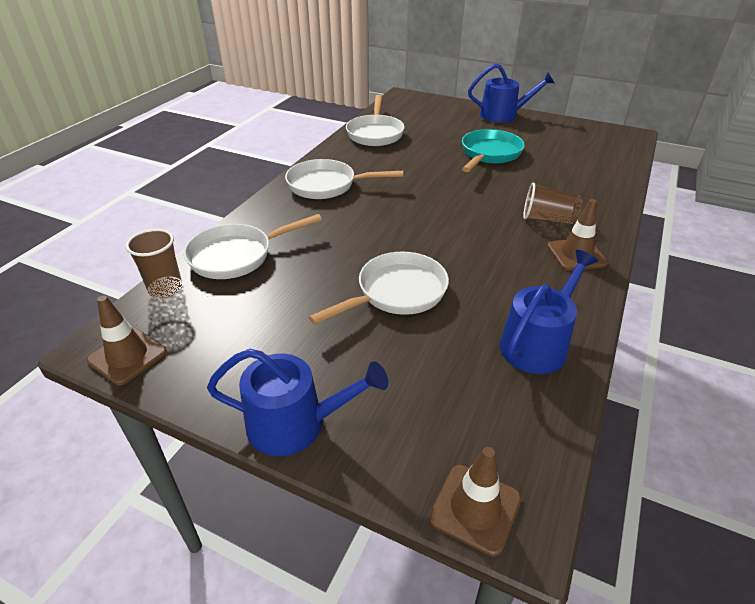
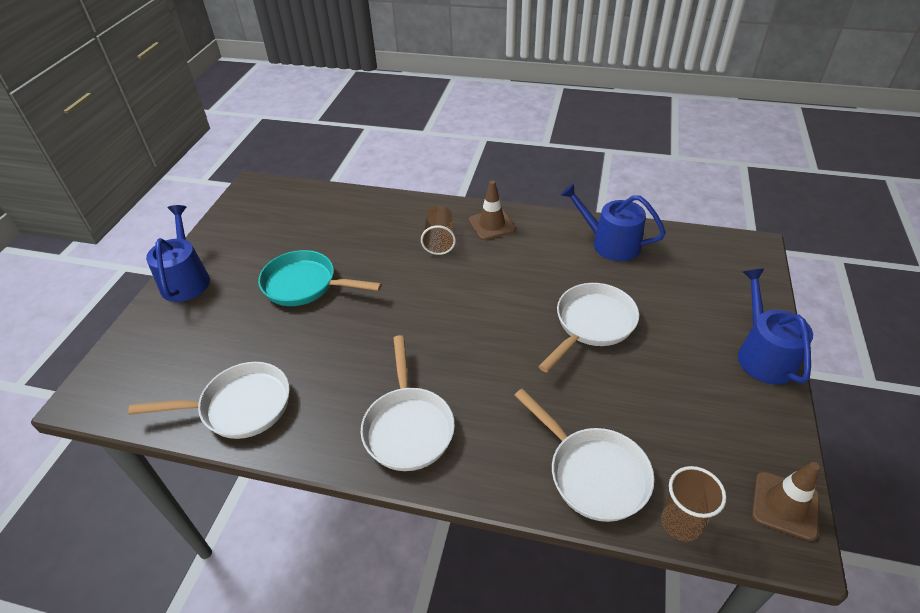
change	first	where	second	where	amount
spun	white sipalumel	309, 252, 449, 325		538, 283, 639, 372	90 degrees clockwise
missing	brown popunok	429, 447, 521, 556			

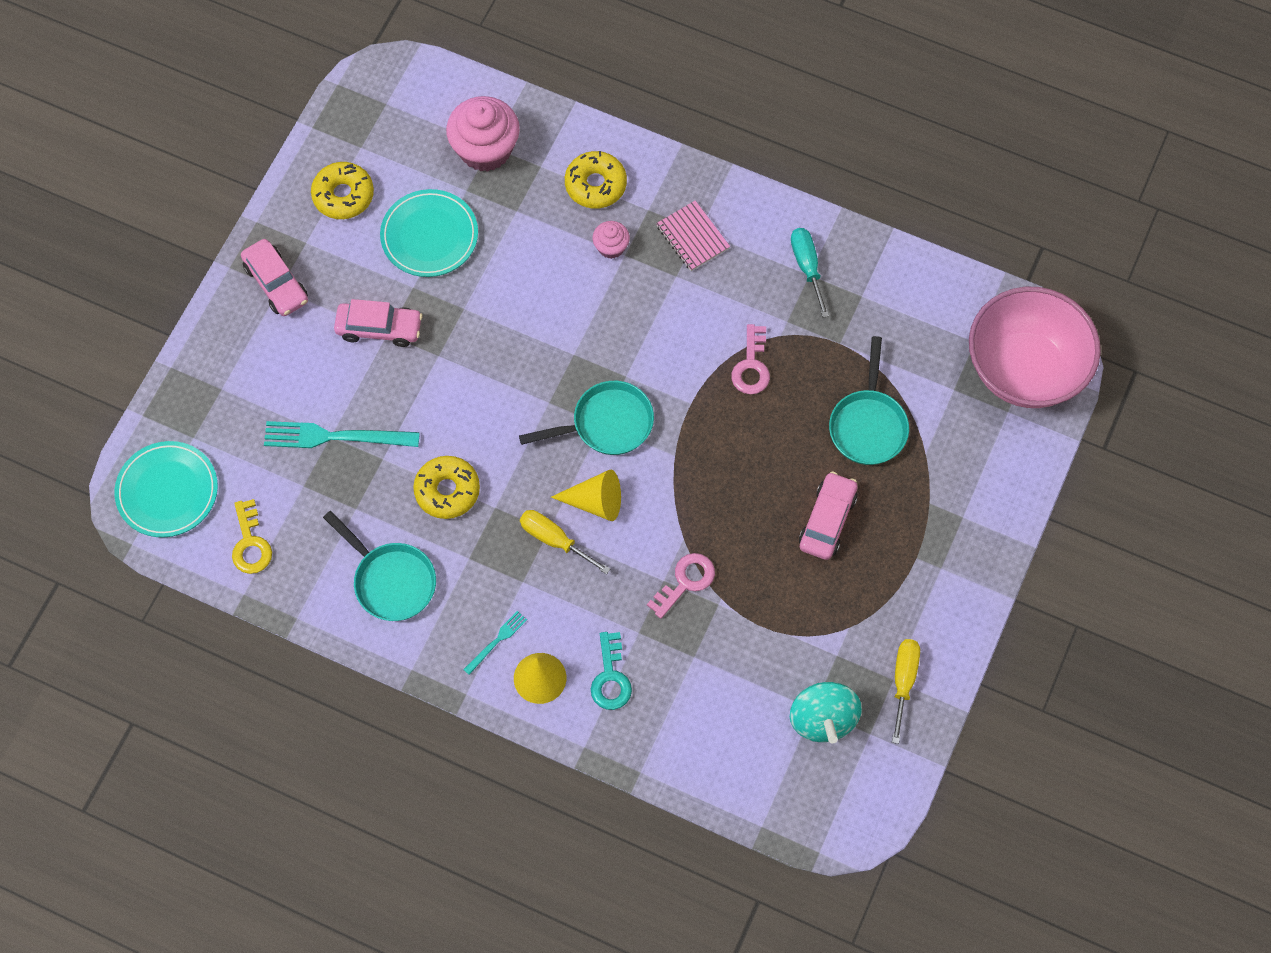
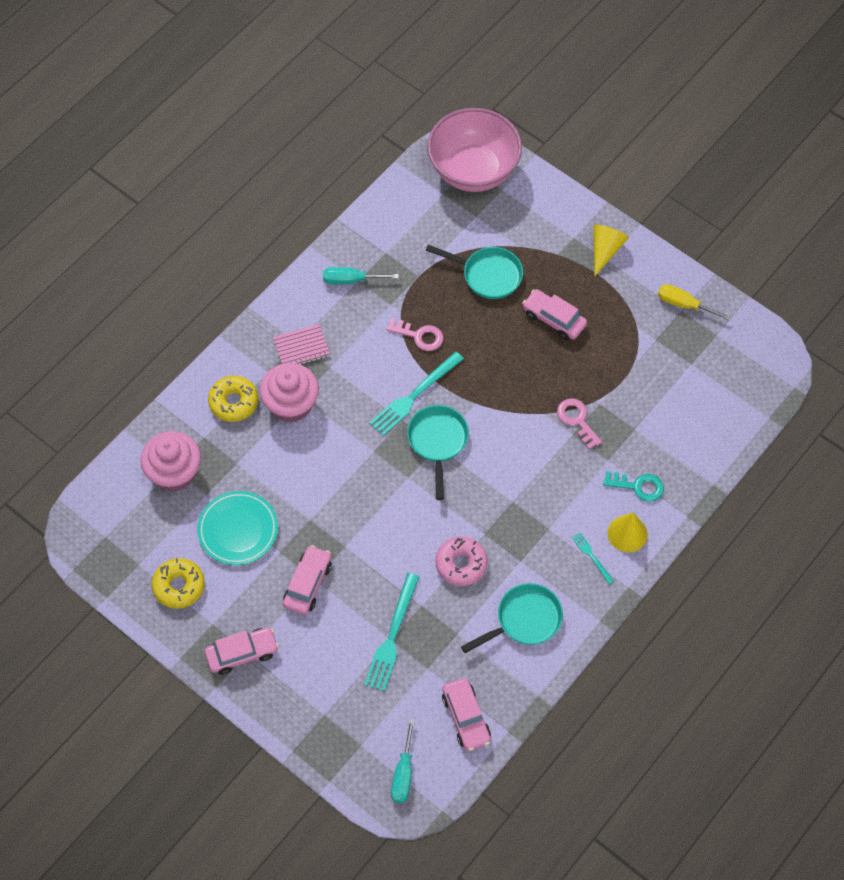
change	first	where	second	where	amount
size	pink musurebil	593, 221, 630, 259		260, 363, 319, 423	x1.99
appeared			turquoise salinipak	369, 352, 464, 436	
exchanged	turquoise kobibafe	114, 441, 218, 538	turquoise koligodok	391, 718, 415, 803	
colour	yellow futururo	413, 456, 480, 519	pink futururo	435, 536, 488, 586	
exchanged	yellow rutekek	232, 499, 272, 574	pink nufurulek	442, 678, 491, 751	
relocated	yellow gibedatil	551, 470, 621, 521		593, 225, 629, 276	
missing	yellow koligodok	520, 510, 610, 574			
missing	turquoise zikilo	790, 682, 862, 744			

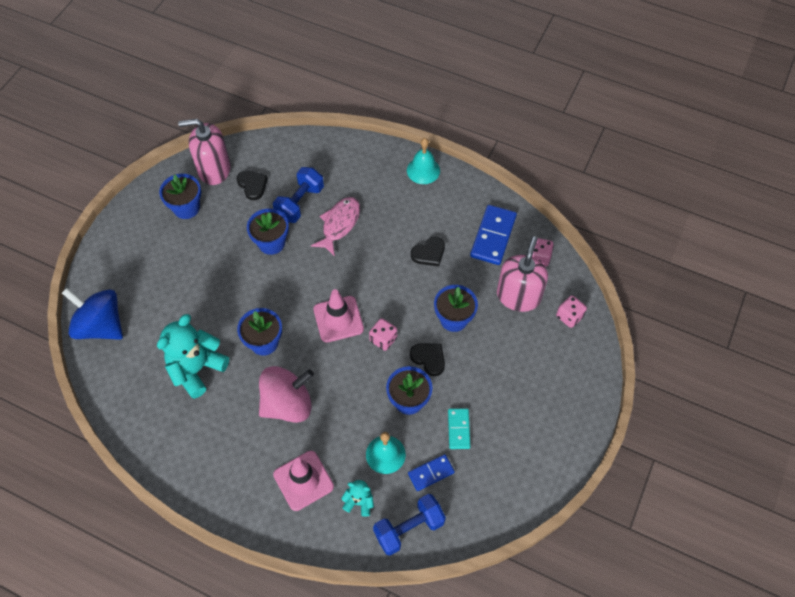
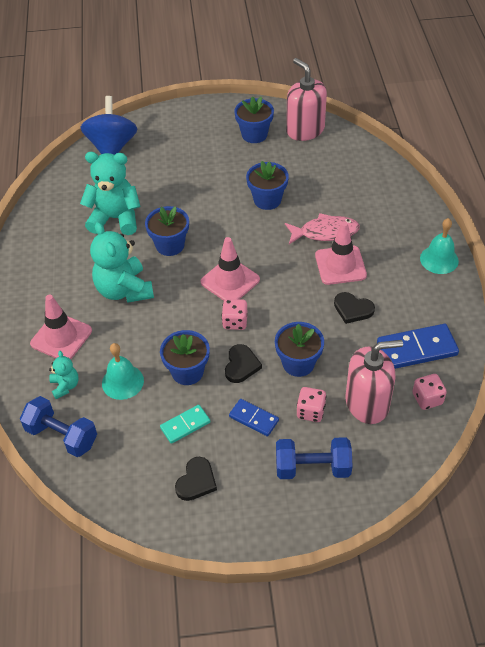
change	first	where	second	where	amount
exchanged	pink zikilo	259, 366, 314, 423	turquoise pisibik	90, 222, 154, 303	
relocated	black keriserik	237, 170, 268, 200		175, 457, 217, 501	
relocated	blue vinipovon	408, 454, 455, 491		229, 399, 279, 436	
relocated	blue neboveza	273, 167, 324, 223		276, 437, 353, 479	
relocated	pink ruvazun	556, 295, 587, 328		297, 387, 326, 422	
appeared			pink popunok	315, 221, 367, 285	

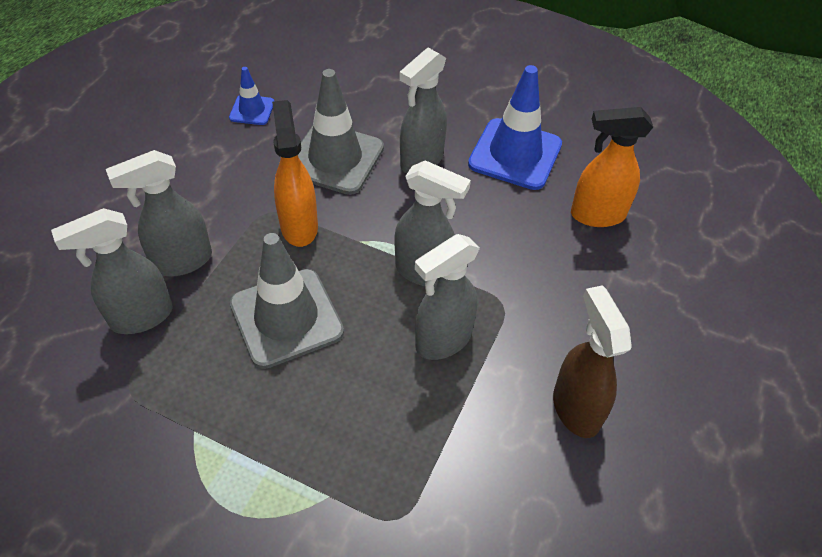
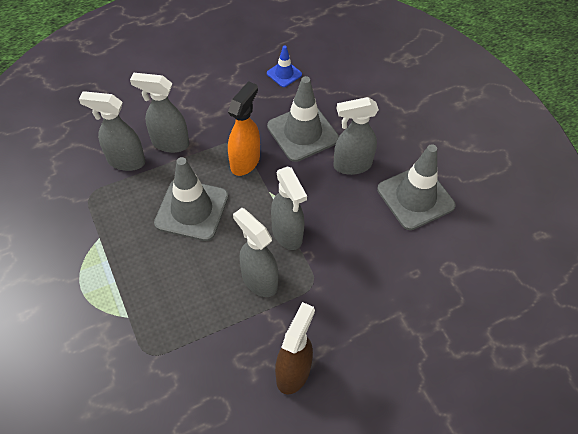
change	first	where	second	where	amount
spun	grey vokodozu	415, 234, 480, 360		233, 208, 279, 297	45 degrees clockwise
colour	blue popunok	468, 65, 562, 190	grey popunok	377, 144, 455, 230	
missing	orange vokodozu	571, 107, 653, 227			

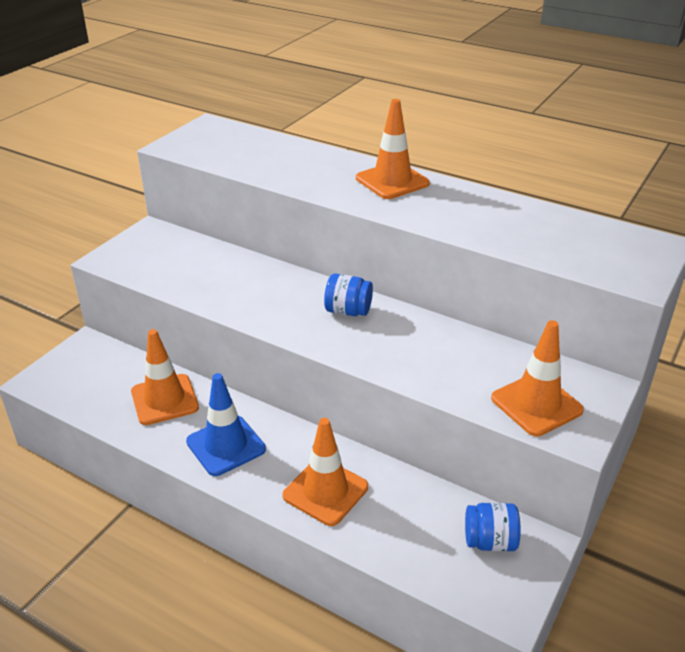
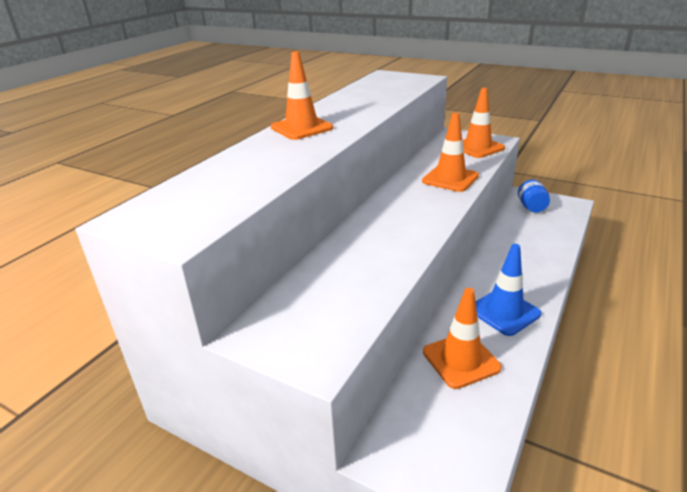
change	first	where	second	where	amount
relocated	orange popunok	283, 418, 368, 526		422, 113, 479, 192	
missing	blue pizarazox	324, 273, 373, 316			

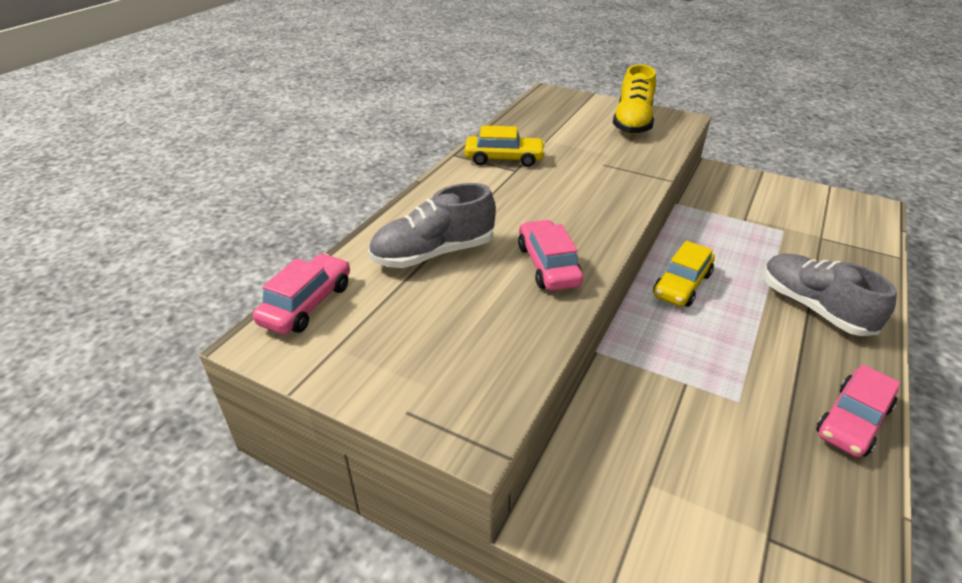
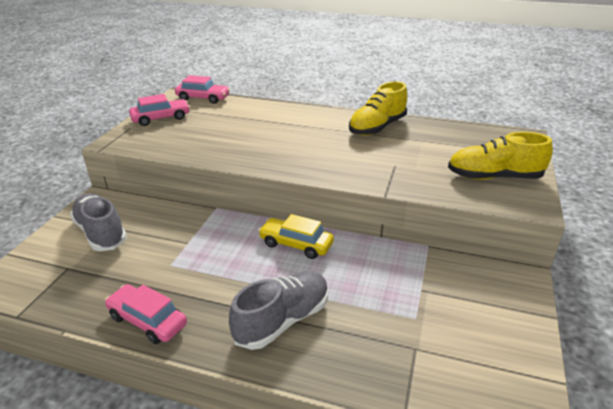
change	first	where	second	where	amount
relocated	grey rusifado	368, 183, 496, 268		70, 193, 127, 251	
relocated	pink nufurulek	518, 220, 583, 291		129, 94, 190, 126	
exchanged	yellow nufurulek	465, 125, 546, 167	yellow rusifado	349, 81, 407, 136	

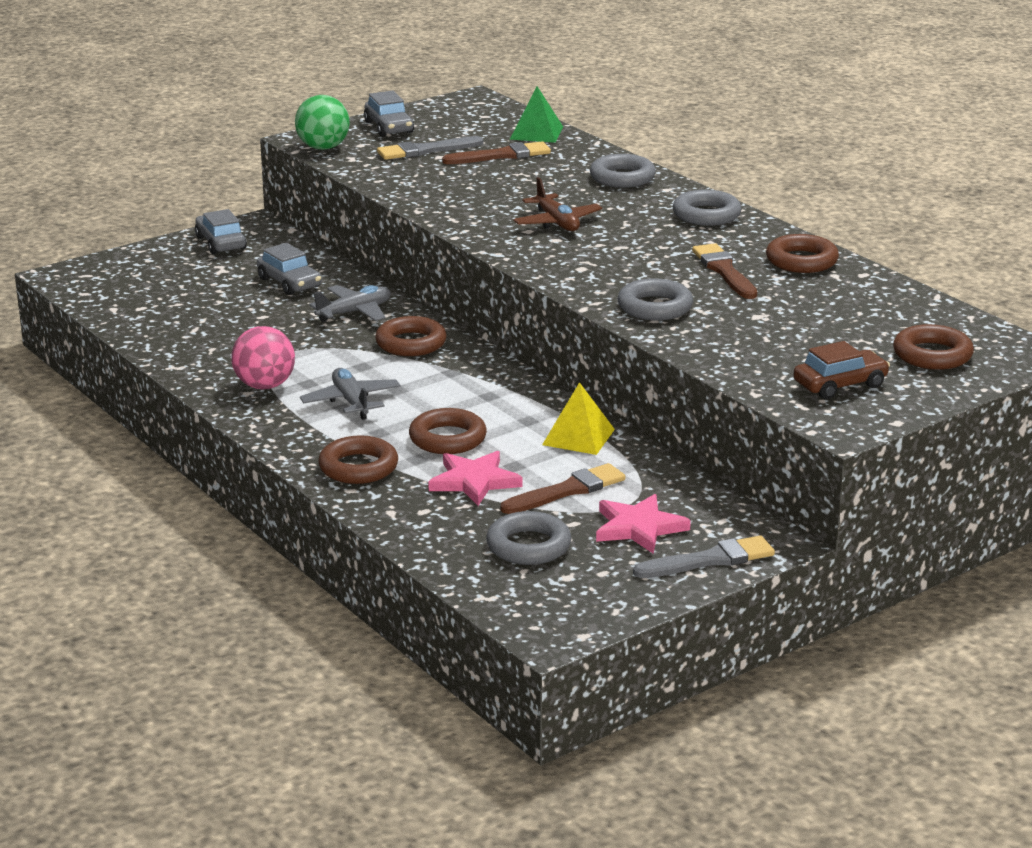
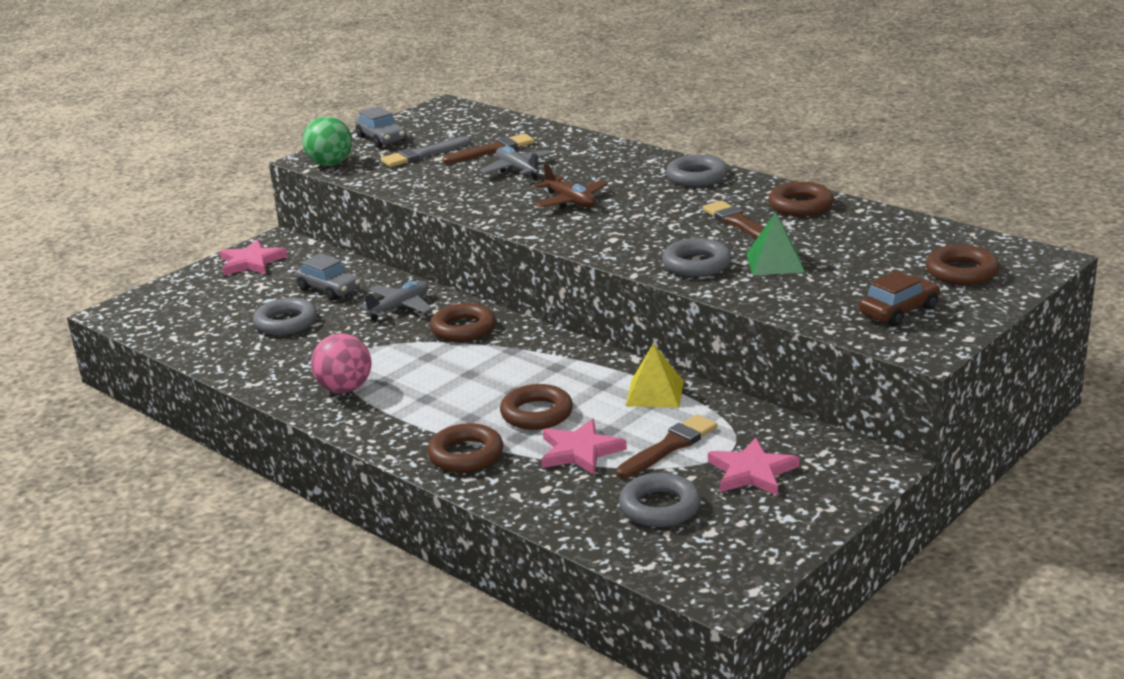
change	first	where	second	where	amount
exchanged	grey nufurulek	195, 209, 247, 254	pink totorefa	220, 239, 288, 275	
relocated	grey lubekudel	590, 154, 656, 188		253, 298, 317, 335	
relocated	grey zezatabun	300, 368, 401, 420		479, 146, 553, 180	
relocated	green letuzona	510, 86, 563, 143		746, 212, 805, 276	
missing	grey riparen	633, 535, 775, 578			

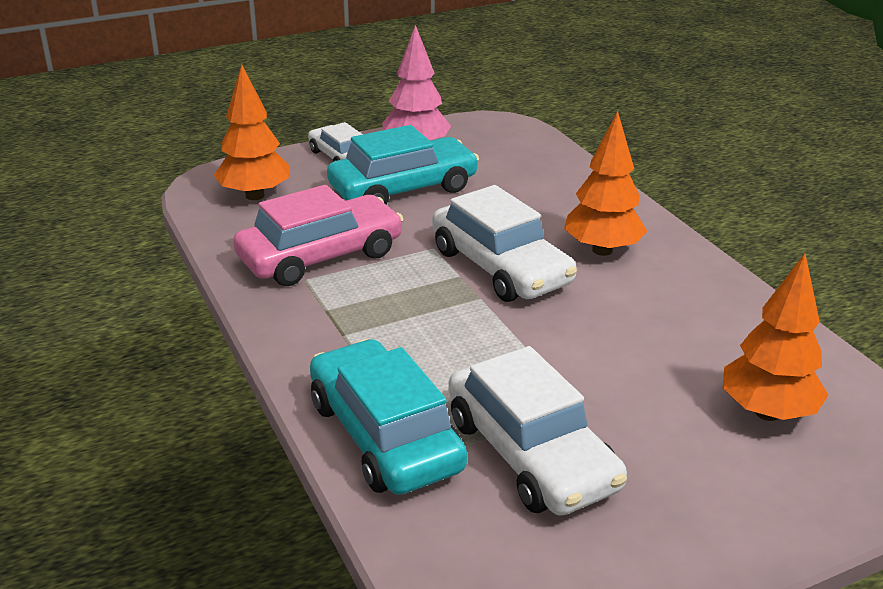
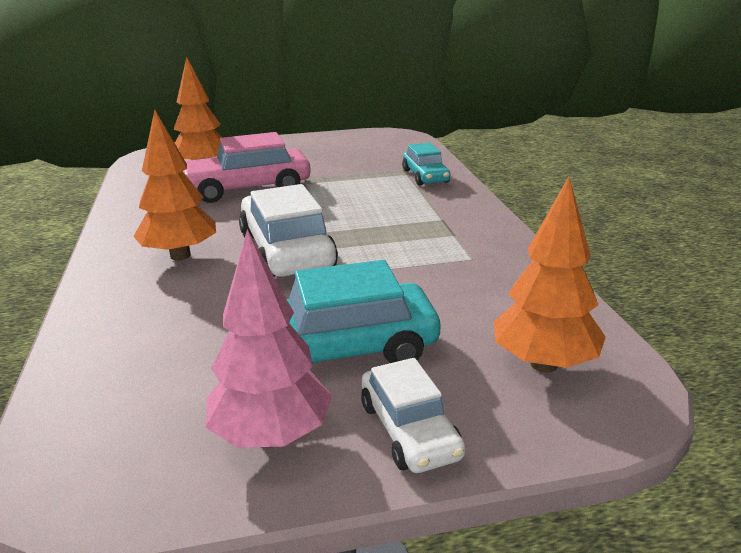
change	first	where	second	where	amount
relocated	pink nufurulek	233, 185, 404, 286		183, 132, 311, 203	
size	turquoise nufurulek	310, 339, 467, 495		402, 143, 450, 186	x0.59
missing	white nufurulek	448, 346, 627, 516			

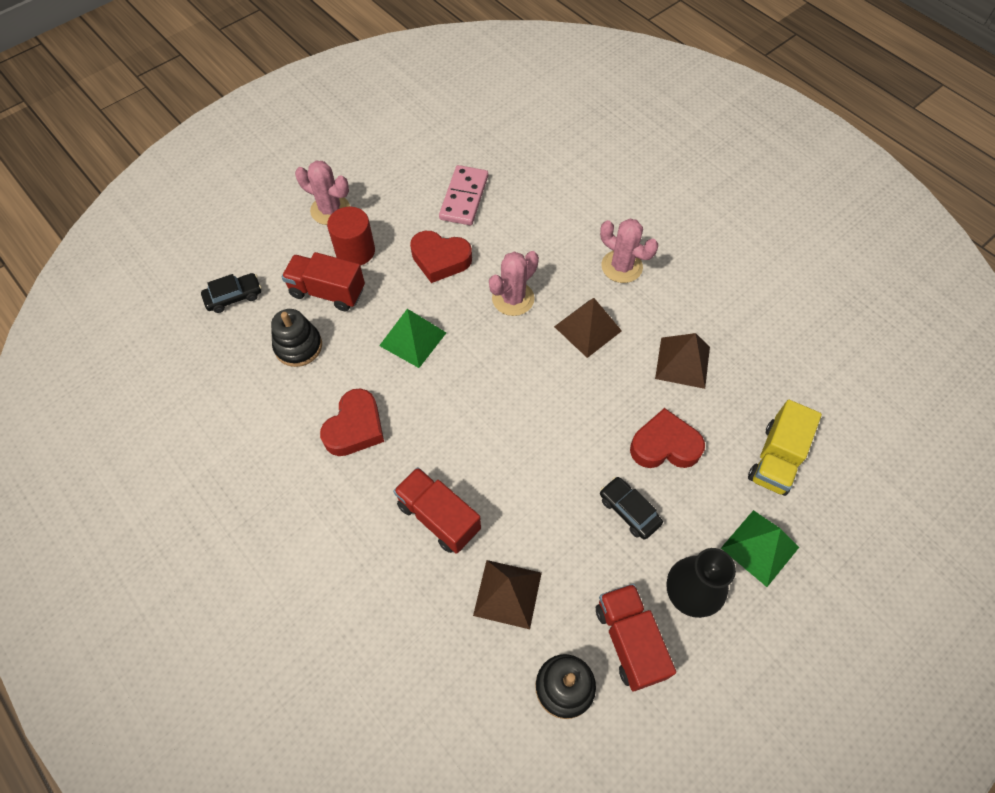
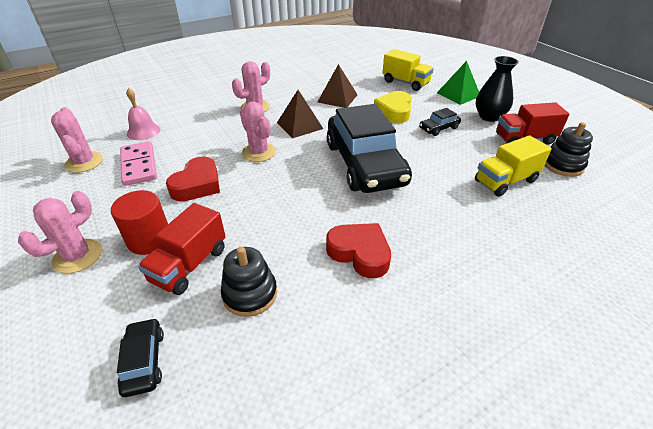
change	first	where	second	where	amount
appeared			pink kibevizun	51, 107, 103, 173	
spun	pink vinipovon	439, 165, 488, 225		120, 141, 157, 186	45 degrees clockwise
appeared			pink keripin	126, 88, 160, 140	
appeared			black nufurulek	327, 104, 412, 193	
colour	red keriserik	630, 408, 705, 468	yellow keriserik	374, 91, 411, 123	
exchanged	brown letuzona	473, 560, 542, 629	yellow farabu	475, 136, 552, 197	
missing	green letuzona	379, 309, 446, 368			
missing	red farabu	393, 467, 481, 554			

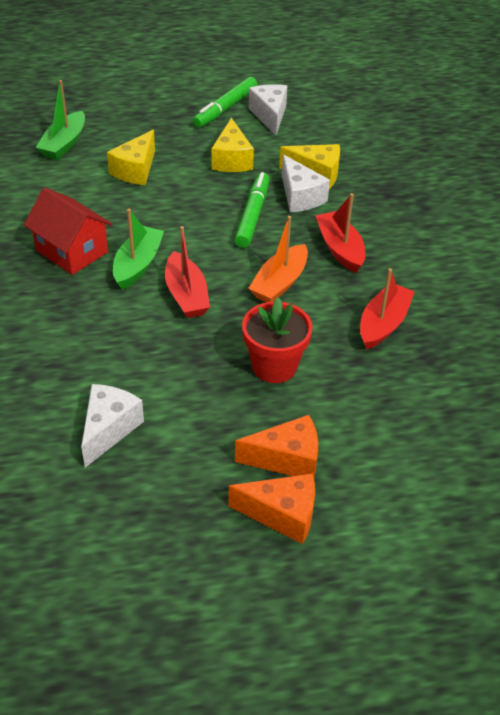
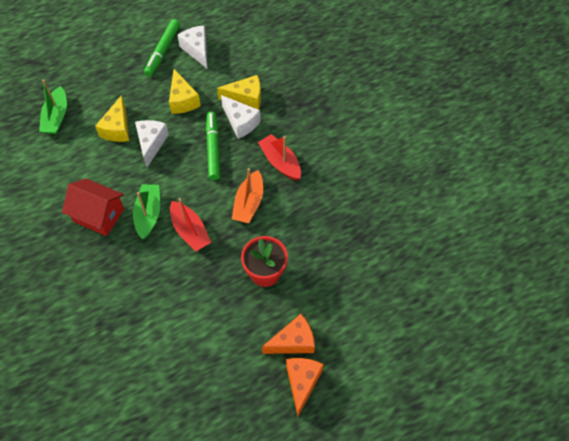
change	first	where	second	where	amount
relocated	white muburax	81, 384, 144, 468		135, 120, 169, 167	
spun	orange muburax	228, 474, 315, 544		286, 358, 324, 416	75 degrees counterclockwise
missing	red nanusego	360, 268, 415, 350			

